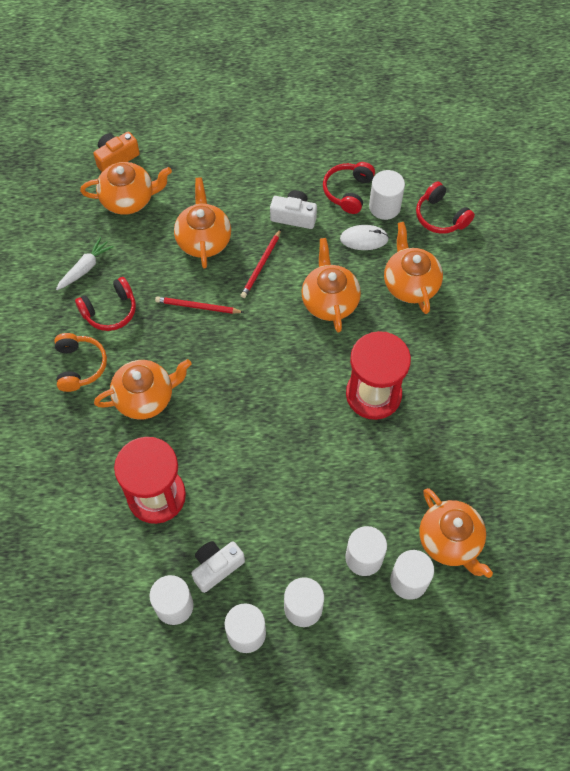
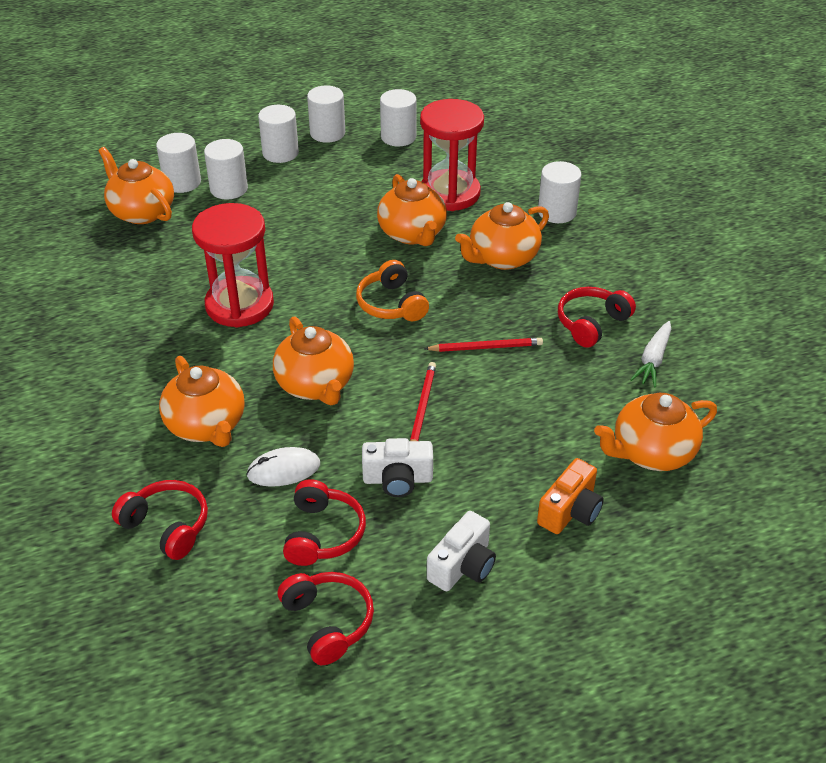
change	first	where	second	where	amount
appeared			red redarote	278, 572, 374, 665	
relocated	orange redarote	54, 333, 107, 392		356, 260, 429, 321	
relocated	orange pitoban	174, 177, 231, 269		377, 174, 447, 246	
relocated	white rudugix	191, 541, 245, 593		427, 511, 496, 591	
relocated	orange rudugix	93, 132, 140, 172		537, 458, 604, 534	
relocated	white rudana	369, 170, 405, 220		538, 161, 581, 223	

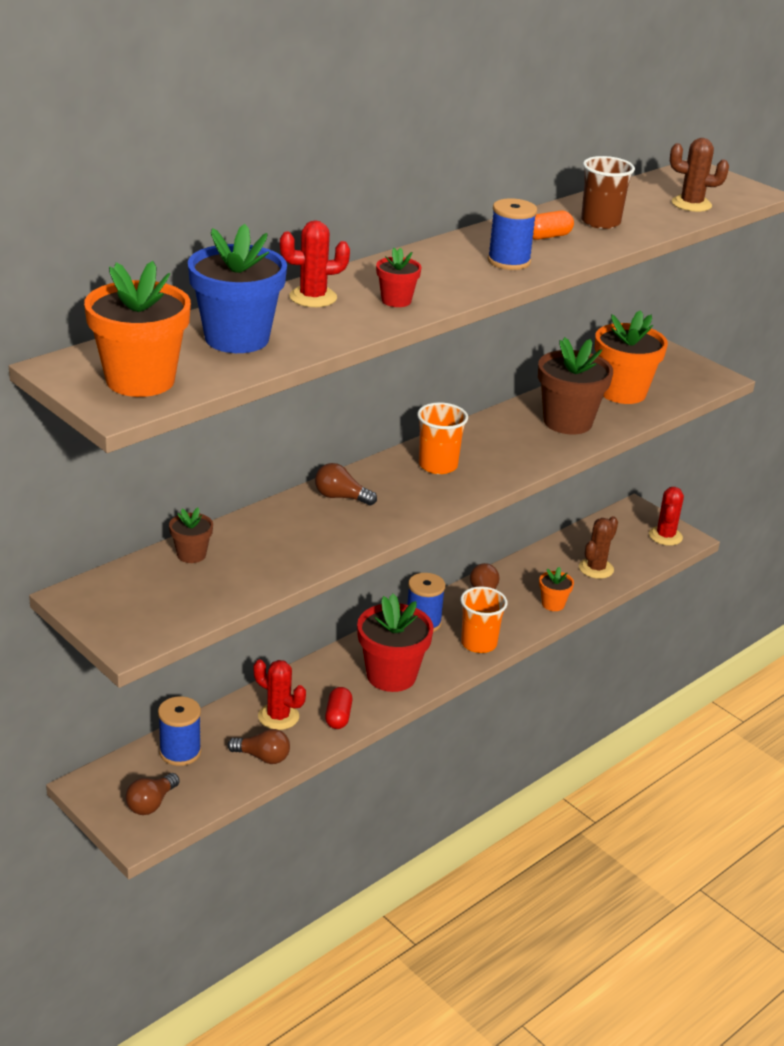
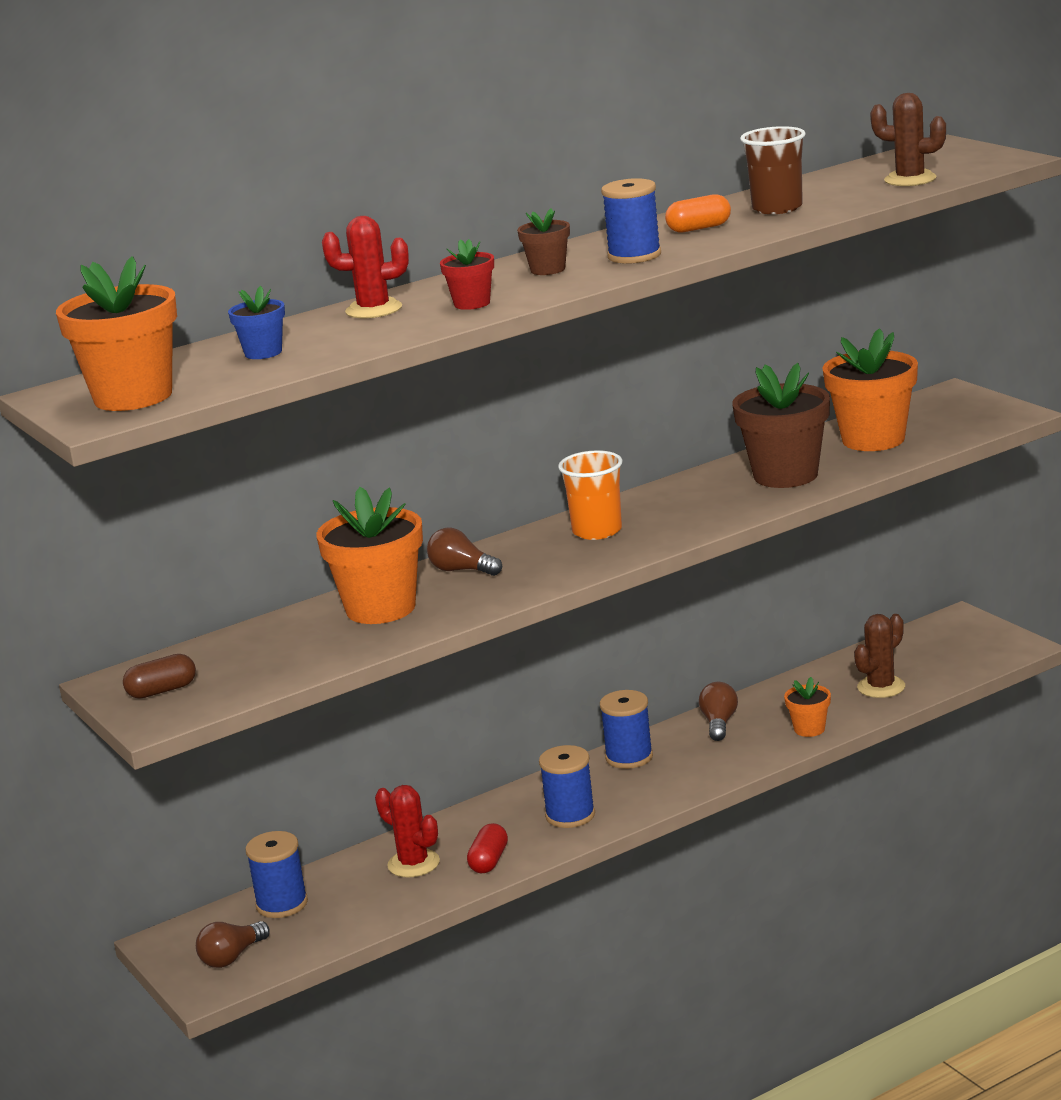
change	first	where	second	where	amount
appeared			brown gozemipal	123, 654, 196, 699	
size	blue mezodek	188, 224, 287, 353		228, 286, 285, 359	x0.50
appeared			orange mezodek	316, 487, 423, 624	
relocated	brown mezodek	169, 508, 213, 563		517, 208, 570, 275	
exchanged	red mezodek	357, 594, 434, 692	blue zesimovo	539, 745, 595, 828	
missing	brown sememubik	227, 729, 290, 764			
missing	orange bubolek	461, 586, 508, 653			
missing	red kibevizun	649, 487, 684, 546			

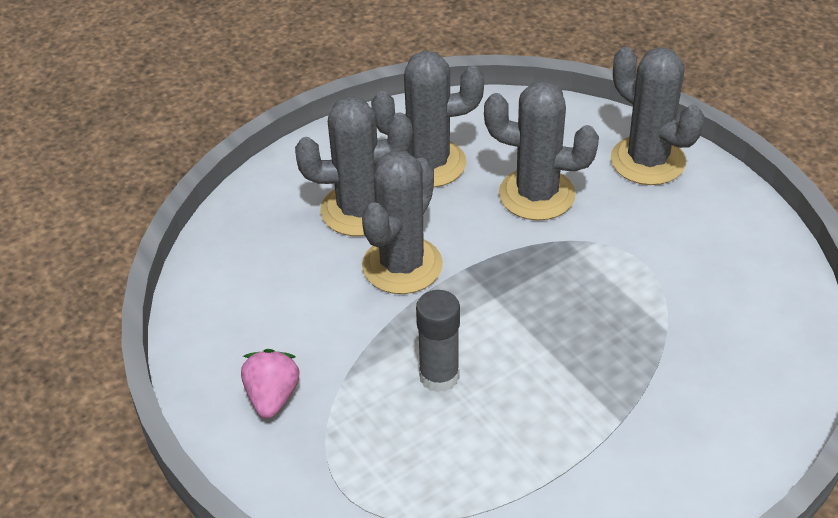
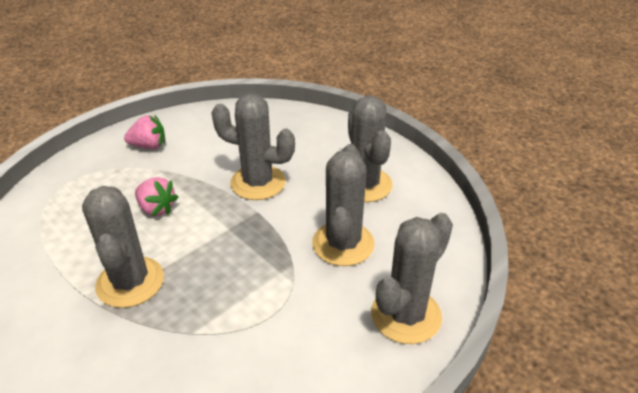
change	first	where	second	where	amount
relocated	grey kibevizun	295, 96, 412, 236		82, 186, 164, 308	
exchanged	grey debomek	416, 290, 460, 393	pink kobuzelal	135, 177, 178, 216	

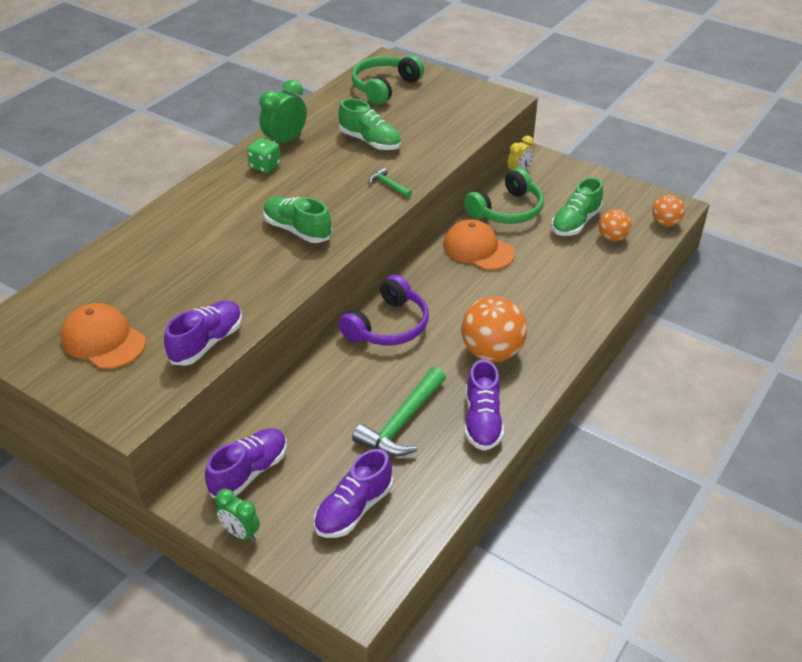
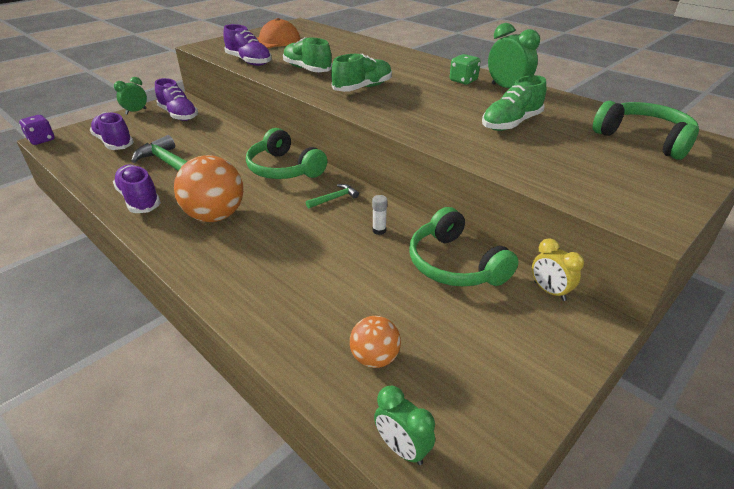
change	first	where	second	where	amount
appeared			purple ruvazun	19, 115, 55, 145	
spun	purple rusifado	465, 359, 504, 451		113, 164, 161, 213	45 degrees clockwise
colour	purple redarote	338, 275, 429, 345	green redarote	246, 128, 327, 179	
relocated	green rusifado	551, 177, 603, 236		283, 37, 332, 72	
relocated	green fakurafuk	369, 167, 412, 198		306, 184, 359, 209	
exchanged	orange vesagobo	443, 219, 515, 270	white debomek	372, 195, 387, 235	
exchanged	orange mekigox	652, 195, 685, 227	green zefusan	374, 386, 435, 465	

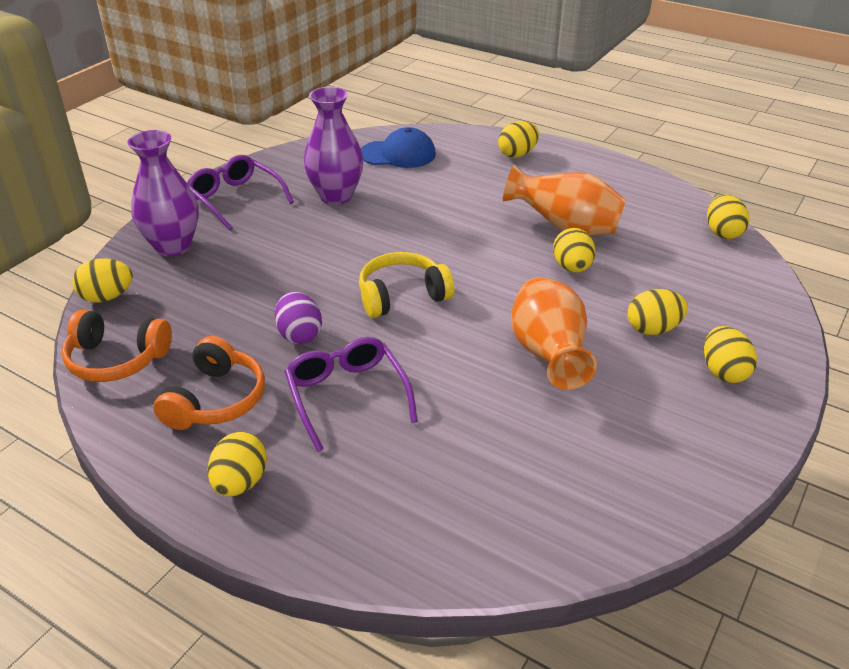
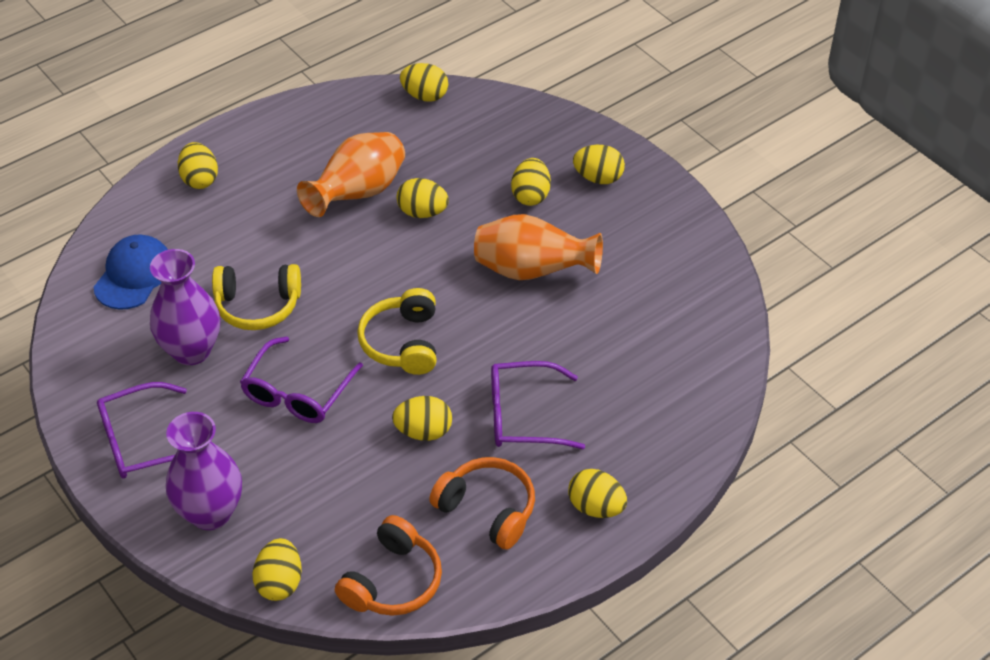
change	first	where	second	where	amount
appeared			yellow redarote	212, 264, 301, 330	
appeared			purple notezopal	240, 336, 363, 423	
colour	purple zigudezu	275, 291, 322, 344	yellow zigudezu	392, 396, 452, 441	

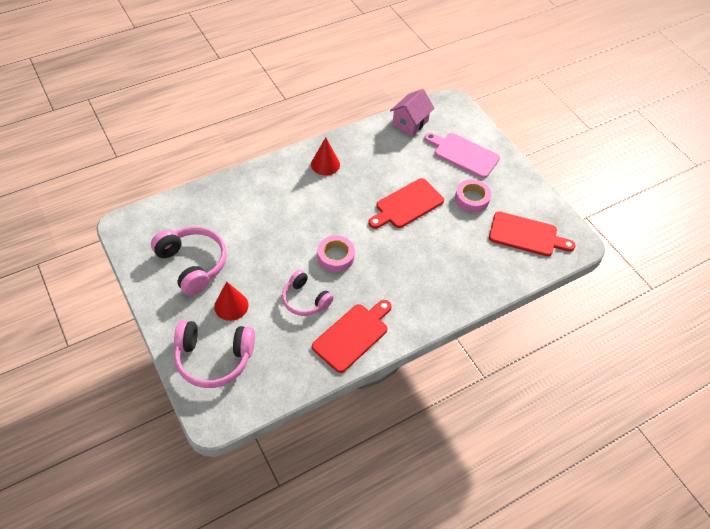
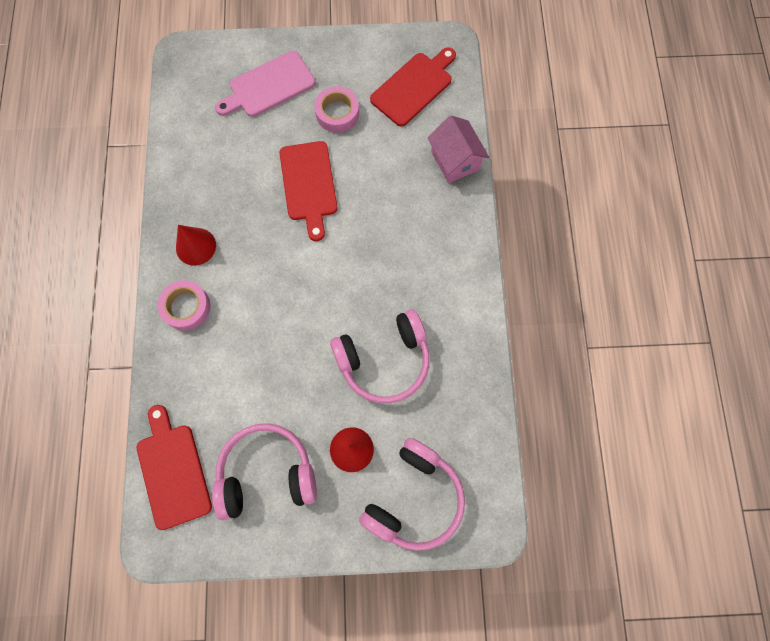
change	first	where	second	where	amount
relocated	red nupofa	312, 300, 392, 373		137, 405, 212, 530	
relocated	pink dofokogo	317, 236, 355, 272		157, 280, 211, 331	
size	pink redarote	282, 270, 334, 316		330, 310, 430, 404	x1.54
relocated	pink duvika	390, 89, 435, 136		427, 115, 489, 183	

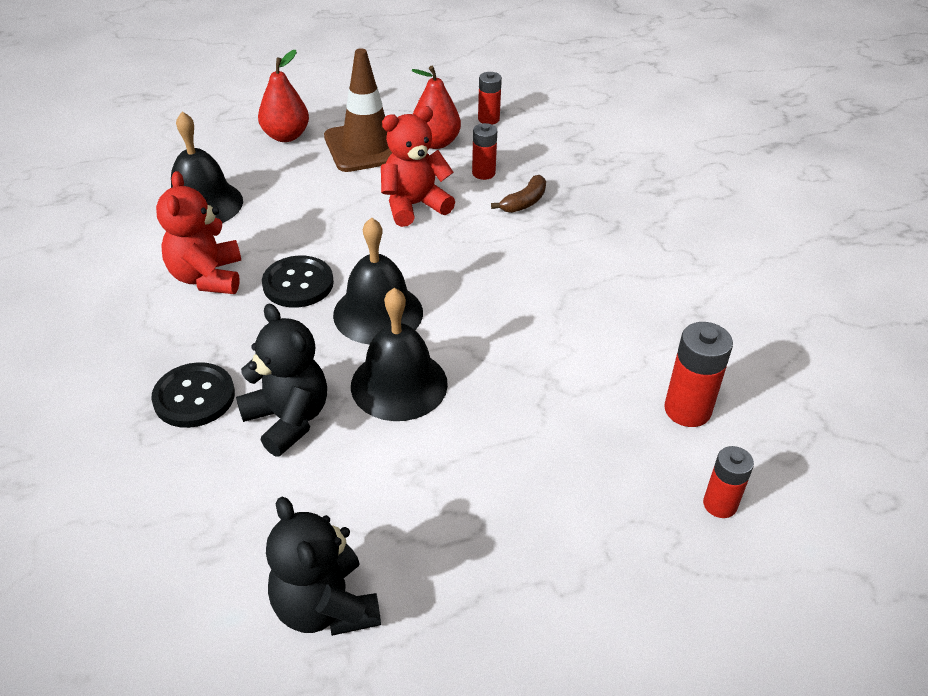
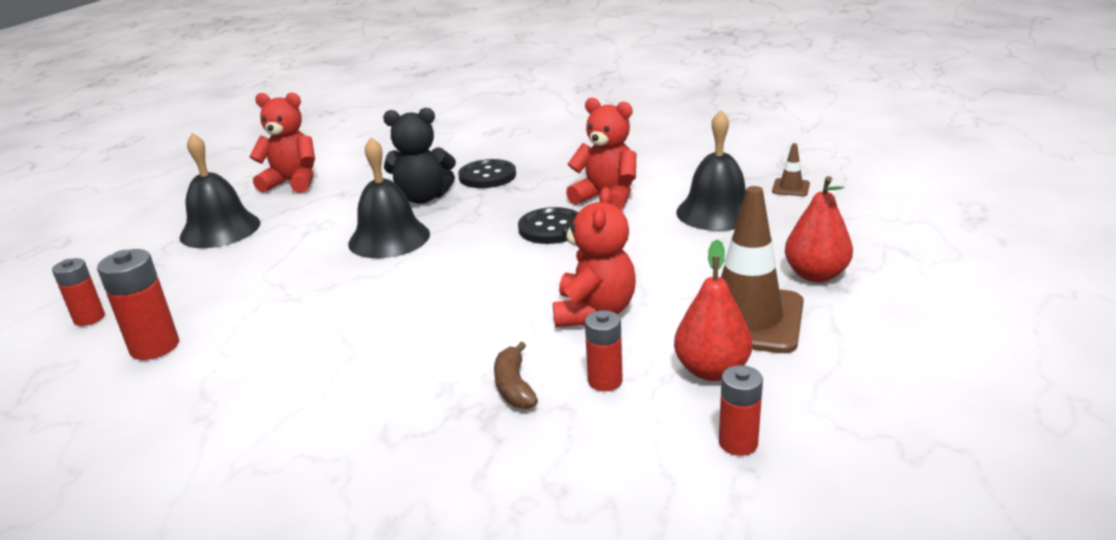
change	first	where	second	where	amount
relocated	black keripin	333, 217, 423, 345		179, 133, 260, 248	
colour	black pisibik	266, 497, 381, 636	red pisibik	249, 93, 315, 193	
appeared			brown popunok	772, 143, 810, 196	

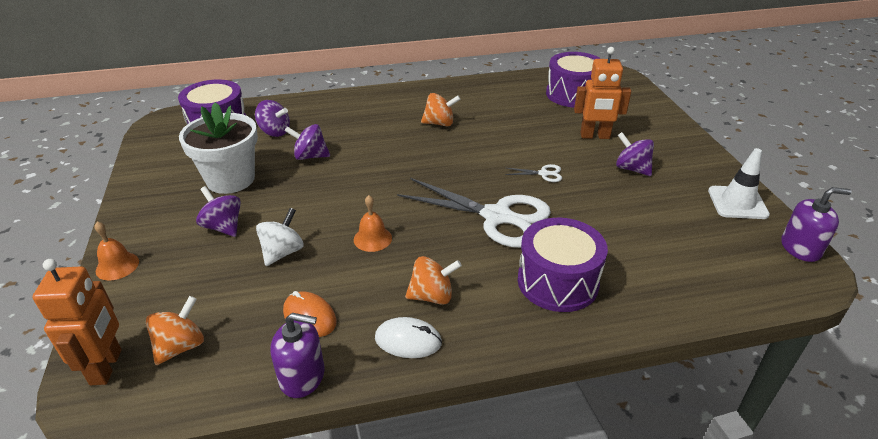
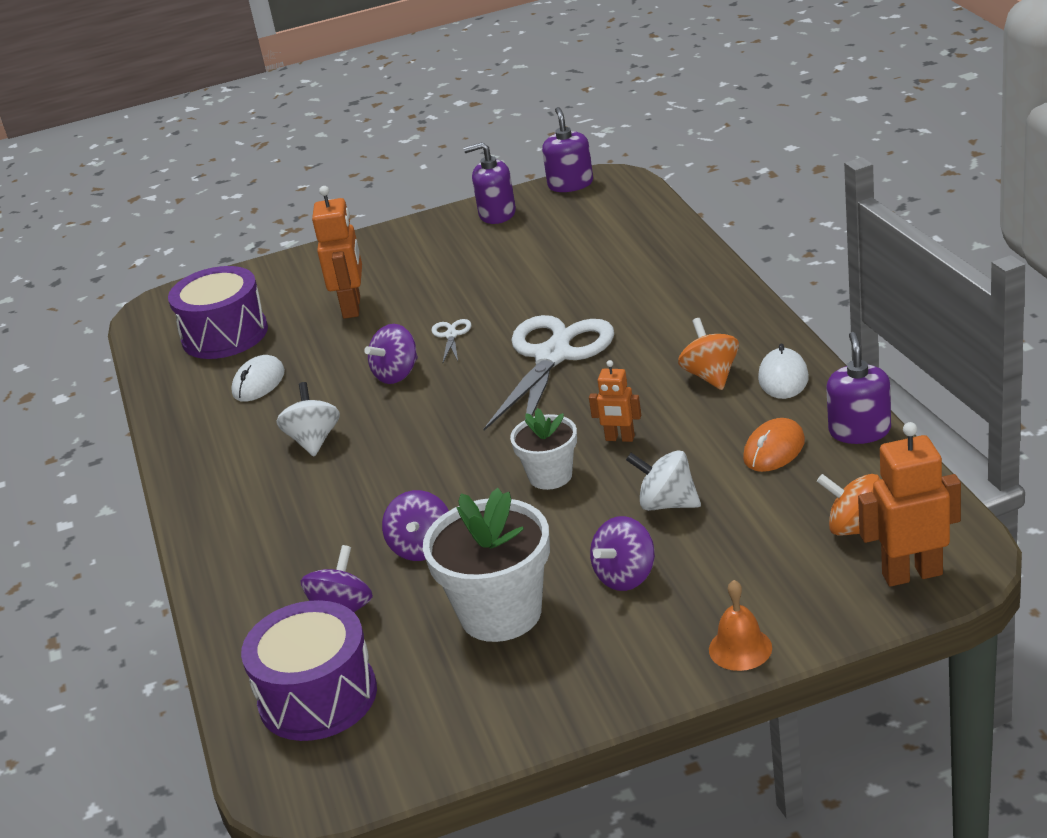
change	first	where	second	where	amount
appeared			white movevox	231, 355, 285, 402	
colour	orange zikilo	421, 93, 460, 127	white zikilo	276, 382, 340, 456	
relocated	purple zikilo	616, 132, 654, 176		364, 324, 418, 384	
exchanged	white popunok	708, 148, 770, 219	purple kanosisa	464, 142, 516, 224	
appeared			white mezodek	510, 408, 577, 490	
exchanged	orange keripin	354, 195, 392, 252	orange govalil	589, 360, 641, 442	
missing	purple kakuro	518, 218, 608, 312			

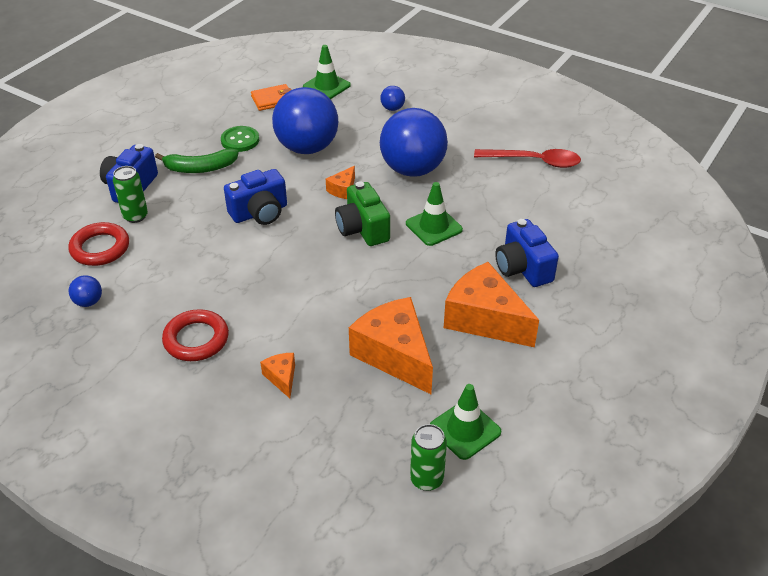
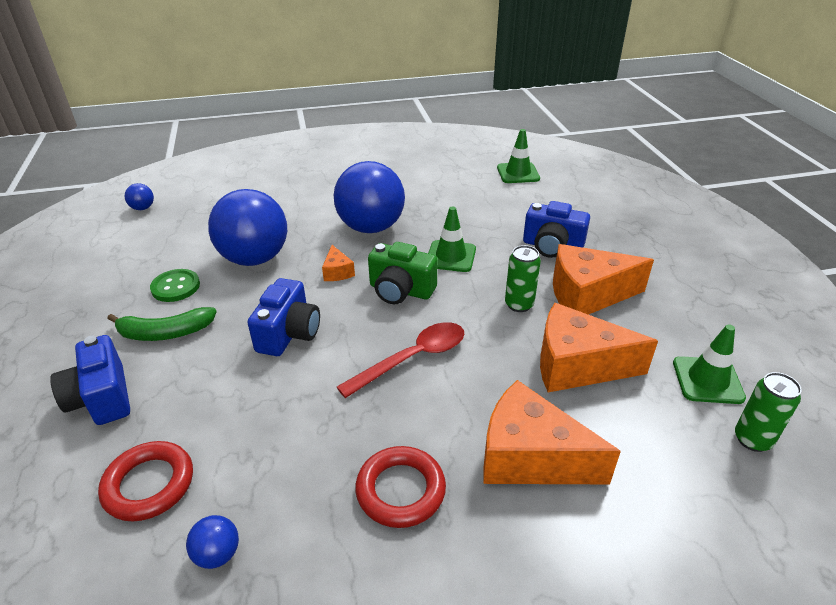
change	first	where	second	where	amount
spun	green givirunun	155, 149, 239, 173		107, 307, 217, 341	45 degrees clockwise
relocated	blue mekigox	380, 86, 405, 111		125, 183, 154, 210	
relocated	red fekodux	474, 149, 581, 168		337, 322, 464, 398	
size	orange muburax	260, 353, 295, 398		483, 380, 621, 484	x2.20
relocated	green popunok	303, 45, 351, 99		497, 129, 540, 183	
relocated	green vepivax	113, 166, 148, 223		505, 245, 541, 312	
missing	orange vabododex	251, 84, 292, 111			

